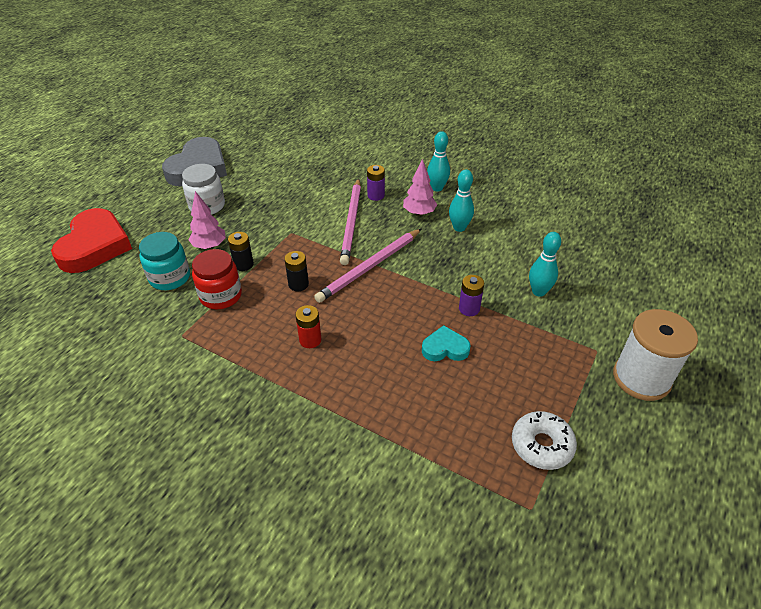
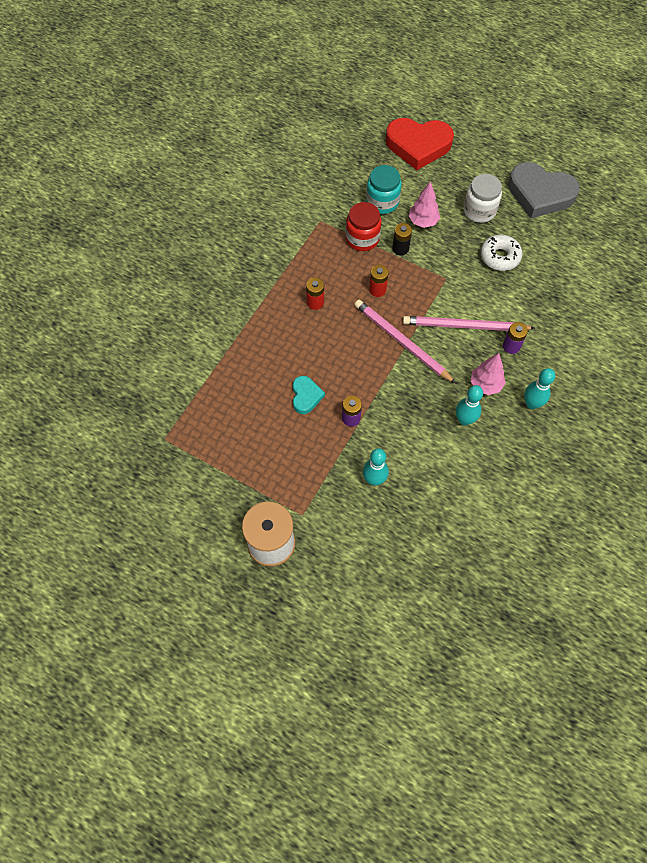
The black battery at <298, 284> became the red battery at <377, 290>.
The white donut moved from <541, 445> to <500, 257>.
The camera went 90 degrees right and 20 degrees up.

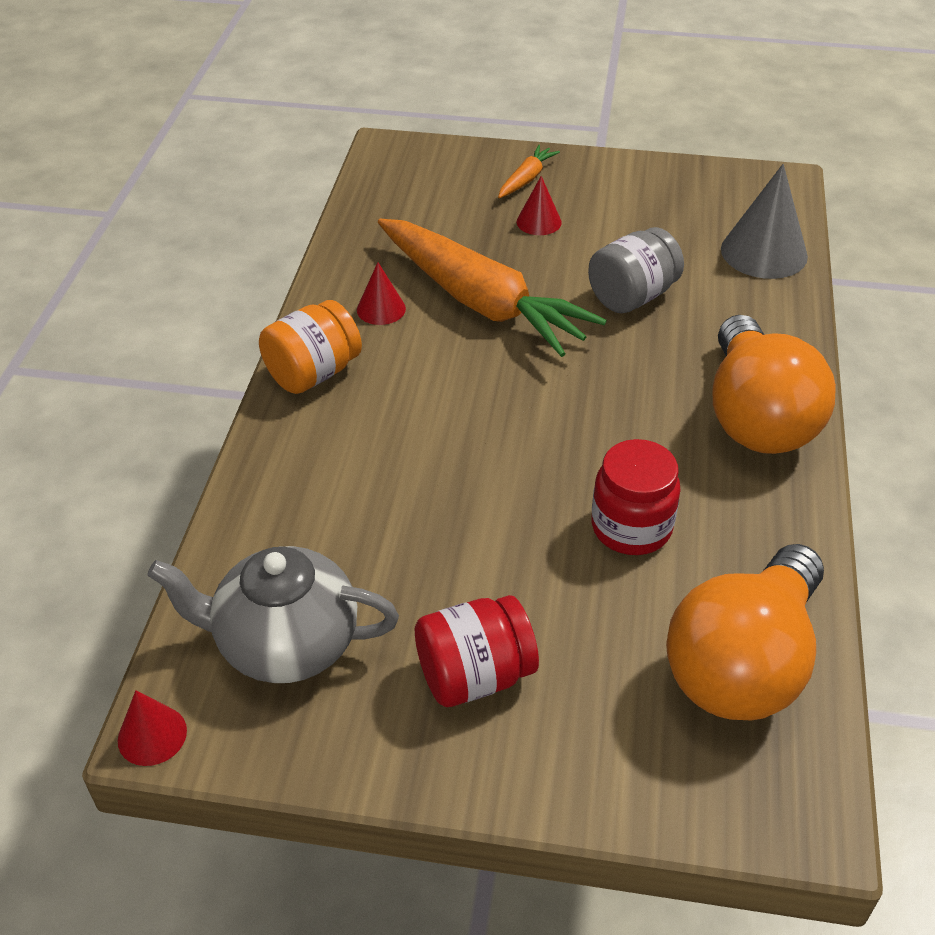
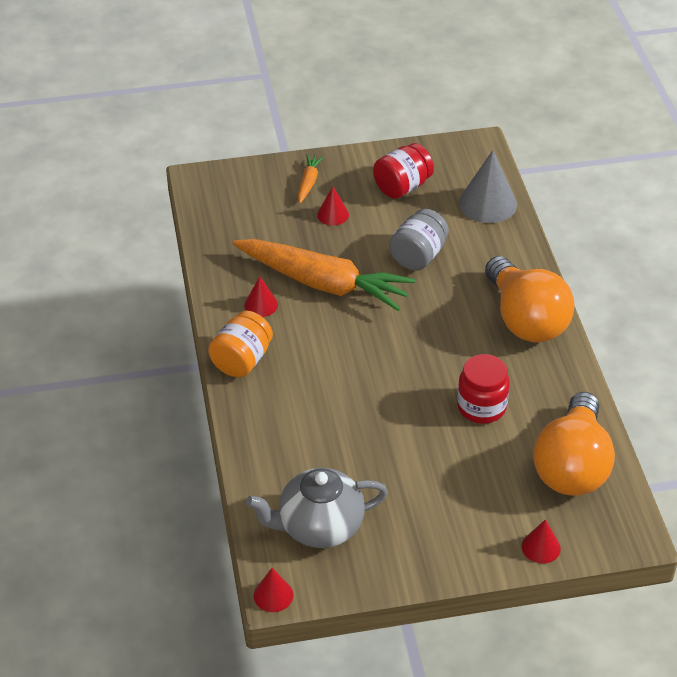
The red jar moved from <474, 675> to <402, 187>.
The red cone at <541, 547> appeared.
The camera went 20 degrees left and 0 degrees up.

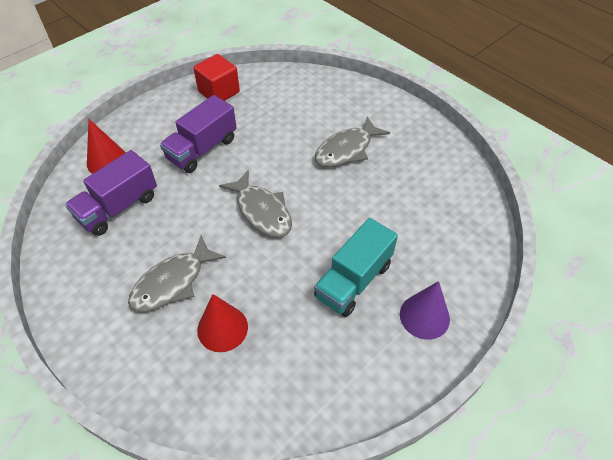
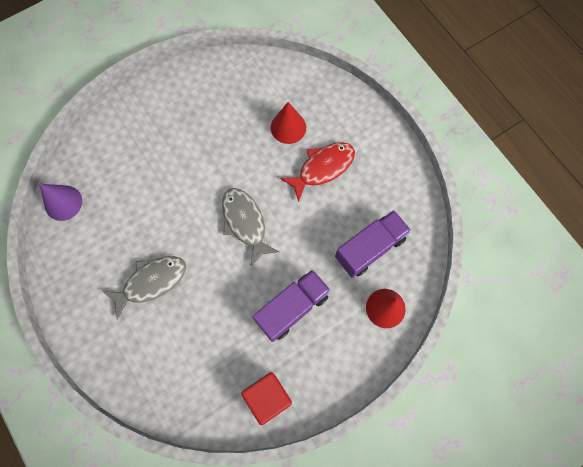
The grey fish at <173, 282> became the red fish at <322, 168>.
The turquoise truck at <353, 280> disappeared.
The purple cone moved from <424, 316> to <63, 203>.
The camera went 170 degrees left and 20 degrees up.

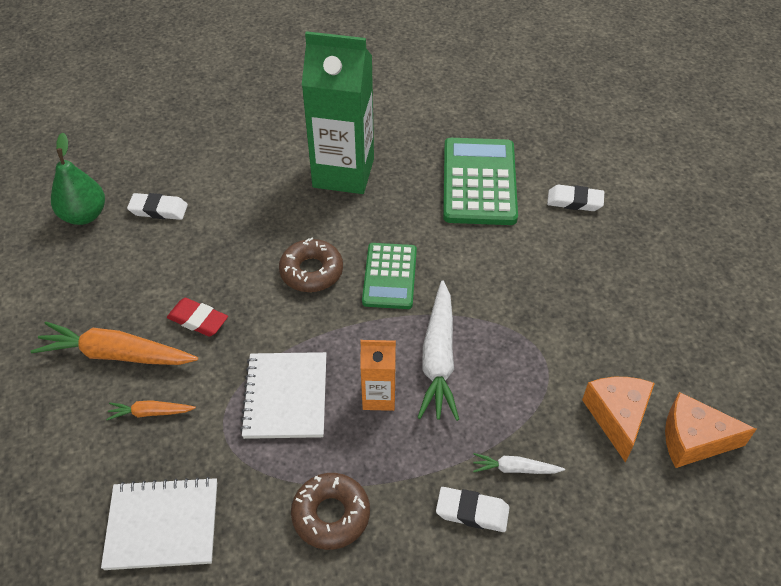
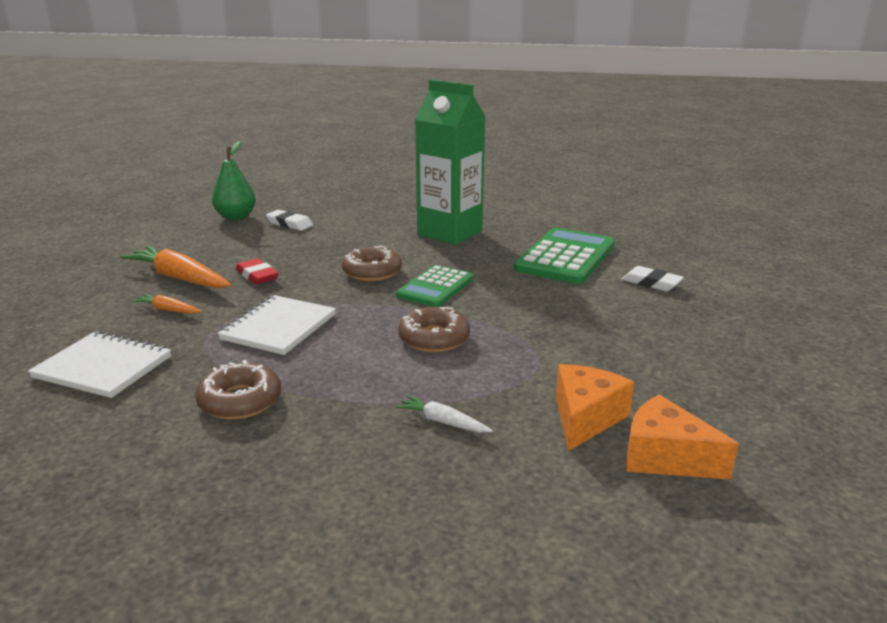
The orange carton at <379, 396> disappeared.
The white carrot at <438, 358> was replaced by the brown donut at <434, 338>.
The white eraser at <472, 512> disappeared.
The camera went 25 degrees right and 25 degrees down.

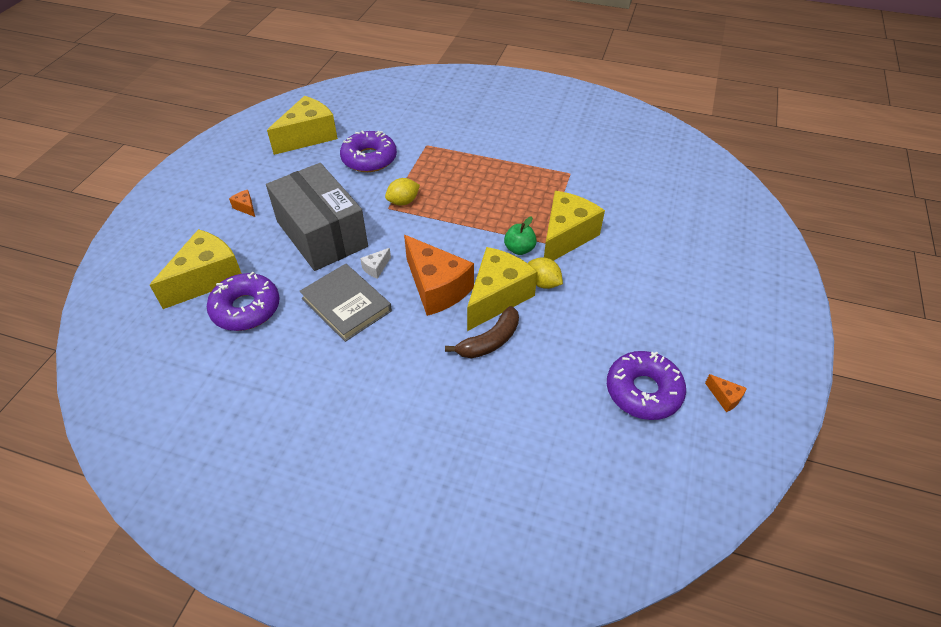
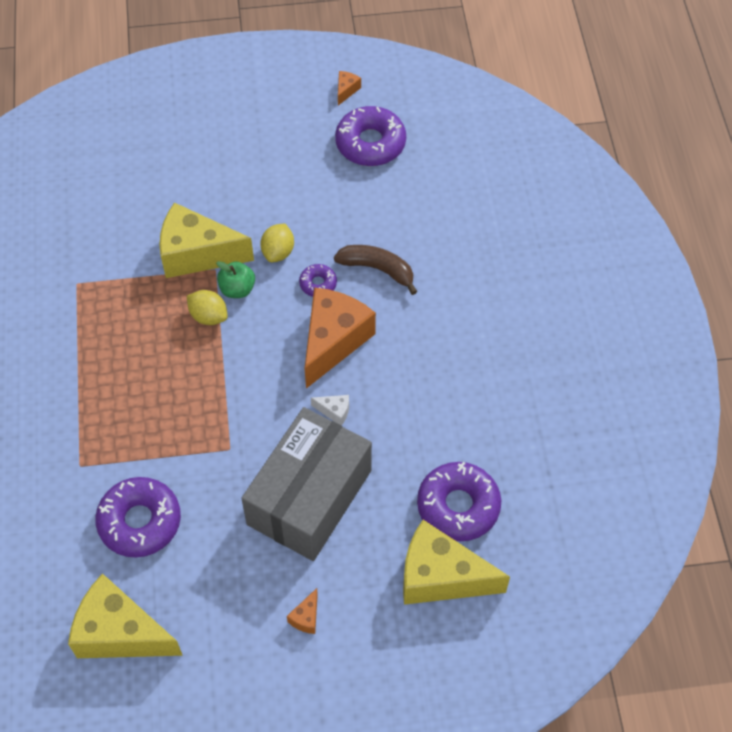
The grey book at <346, 304> disappeared.
The yellow lemon moved from <403, 202> to <208, 316>.
The yellow cheese at <497, 297> was replaced by the purple donut at <318, 284>.
The camera went 115 degrees left and 10 degrees up.

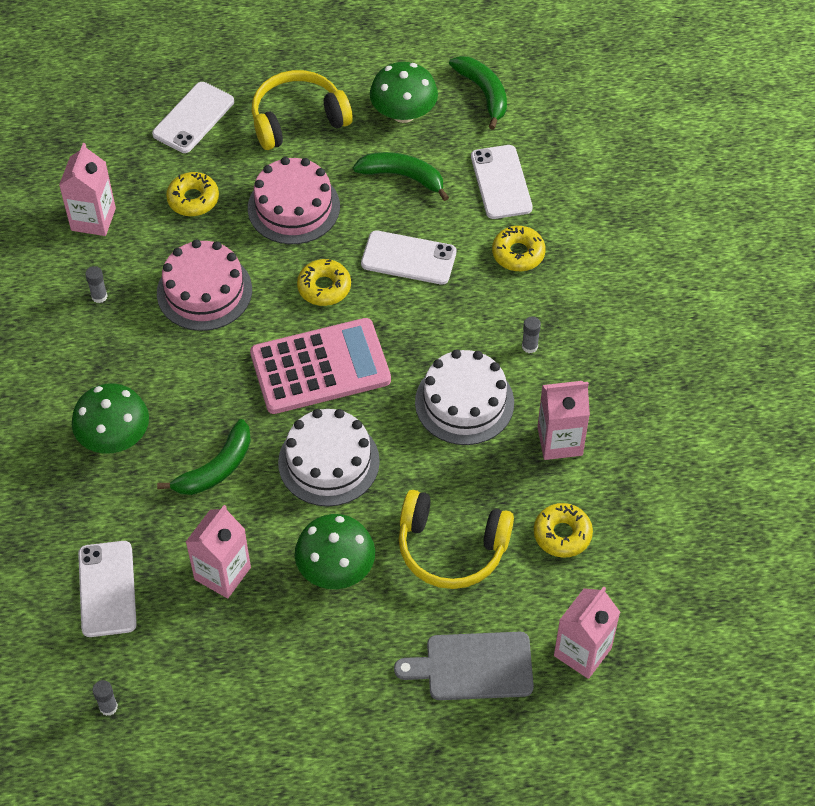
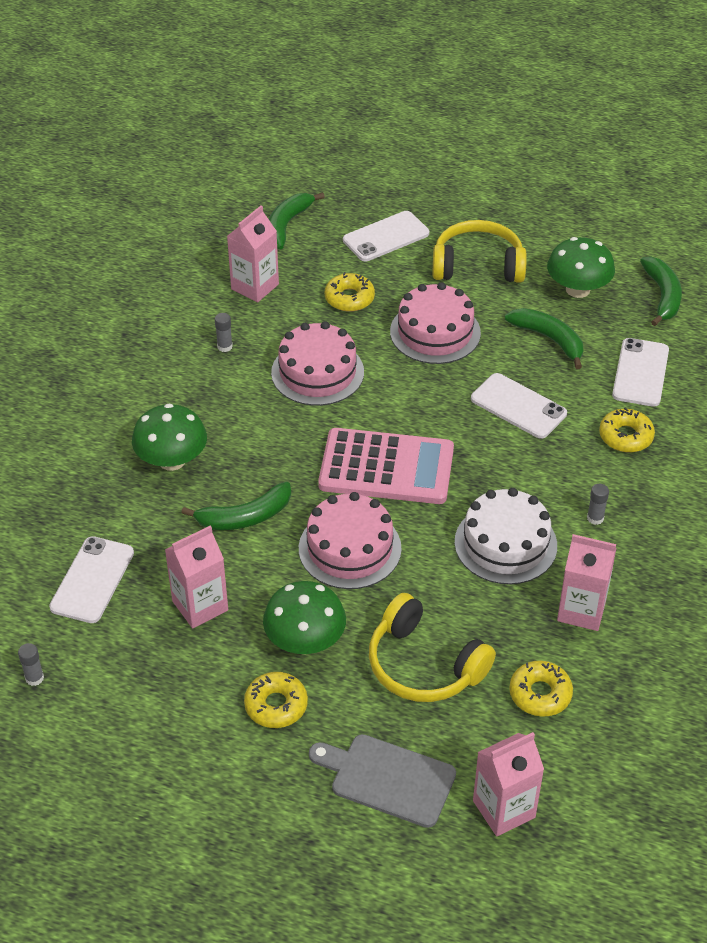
The white cake at <328, 462> became the pink cake at <350, 548>.
The yellow donut moved from <324, 287> to <276, 705>.
The green banana at <287, 225> appeared.
The camera went 25 degrees right and 10 degrees down.

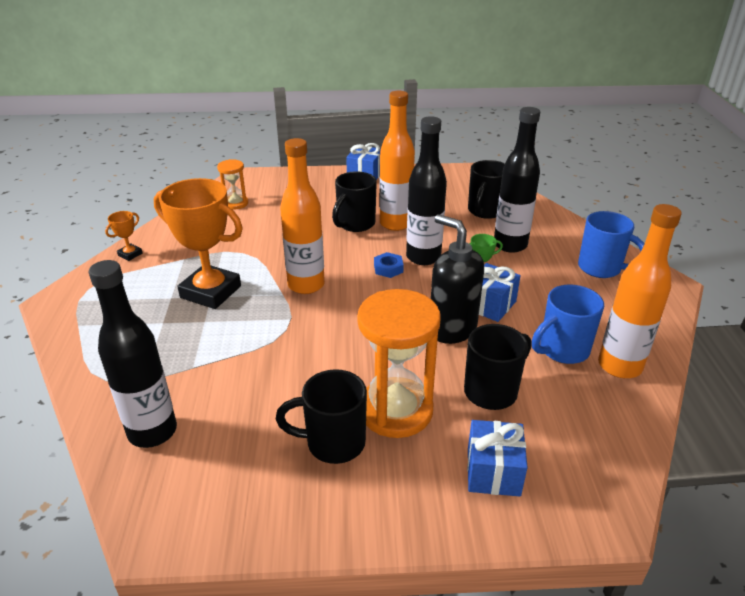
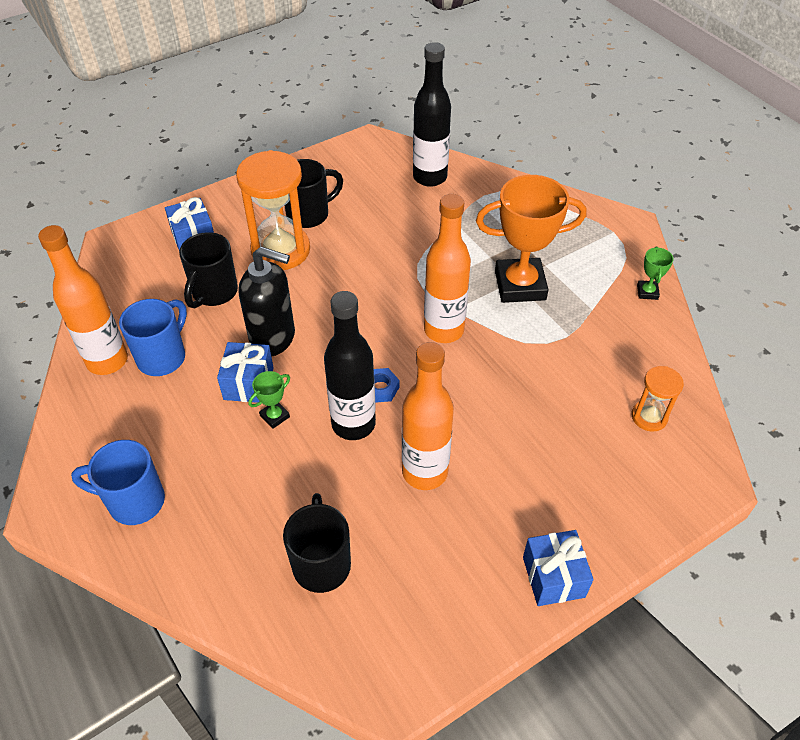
The orange trophy at <130, 254> became the green trophy at <647, 292>.
The black mug at <355, 224> disappeared.
The black bottle at <510, 245> disappeared.
The camera went 150 degrees right and 15 degrees up.

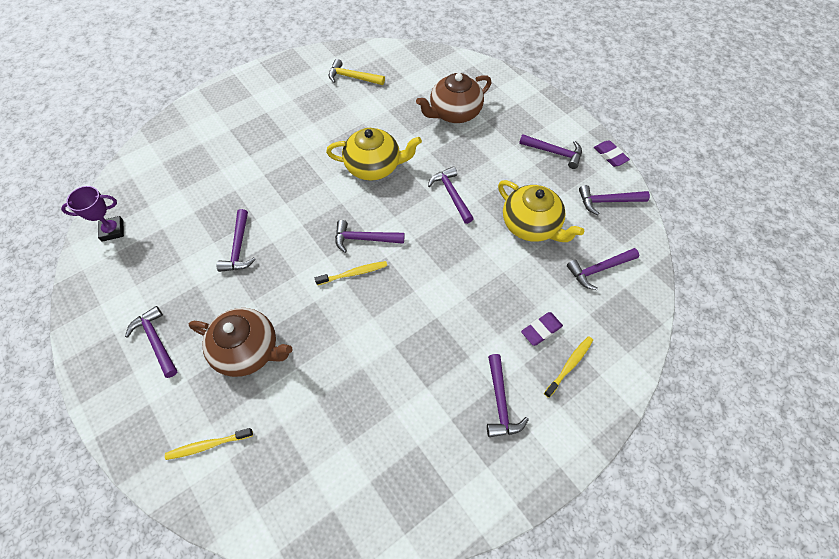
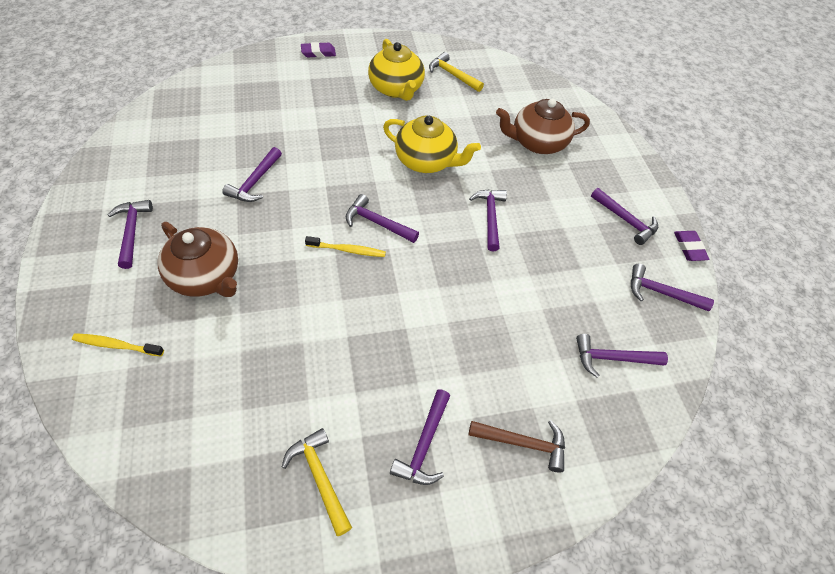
The purple trophy at <112, 230> disappeared.
The yellow teapot moved from <531, 225> to <396, 89>.
The purple eraser moved from <541, 330> to <318, 52>.
The yellow toothbrush at <569, 365> was replaced by the brown hammer at <523, 443>.
The yellow hammer at <320, 477> appeared.
The camera went 20 degrees right and 5 degrees down.

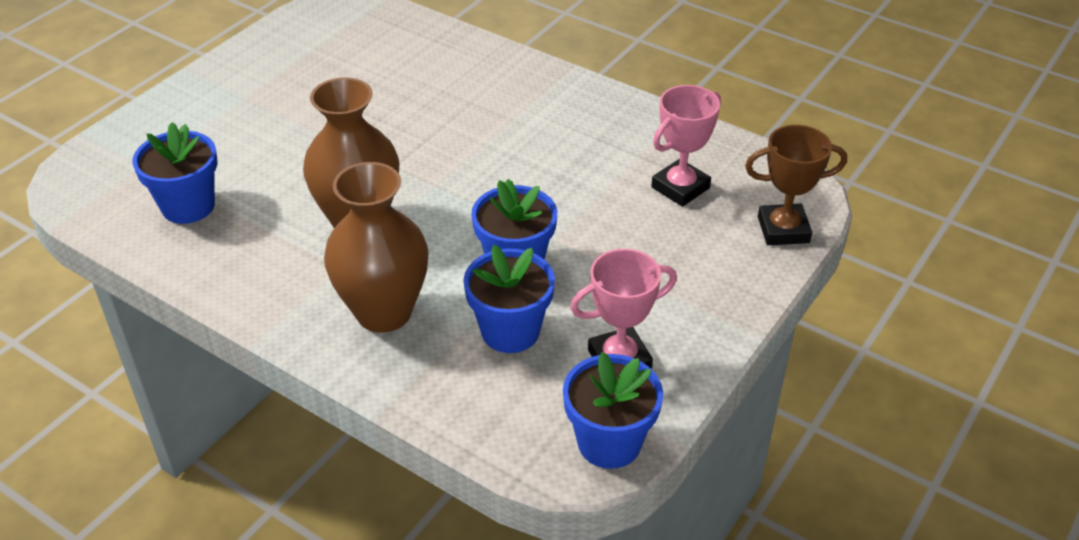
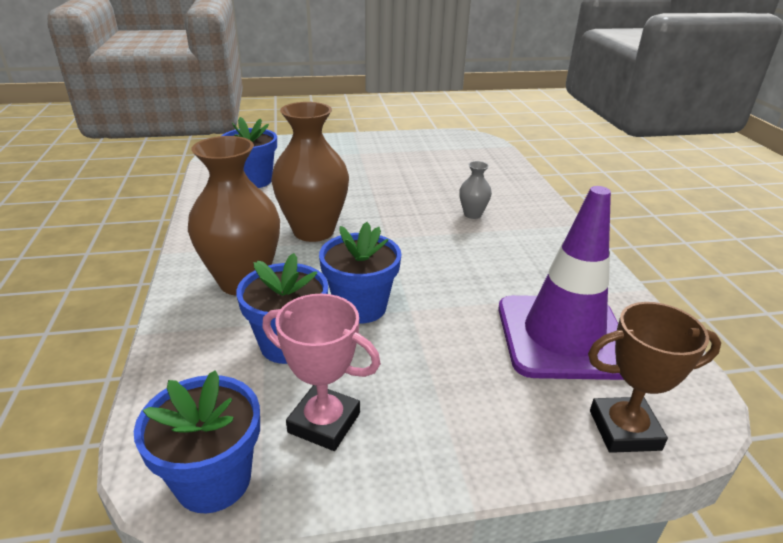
The pink trophy at <680, 188> was replaced by the purple traffic cone at <563, 337>.
The brown trophy at <783, 230> turned 45 degrees counterclockwise.
The grey vase at <472, 214> appeared.
The camera went 45 degrees right and 10 degrees down.

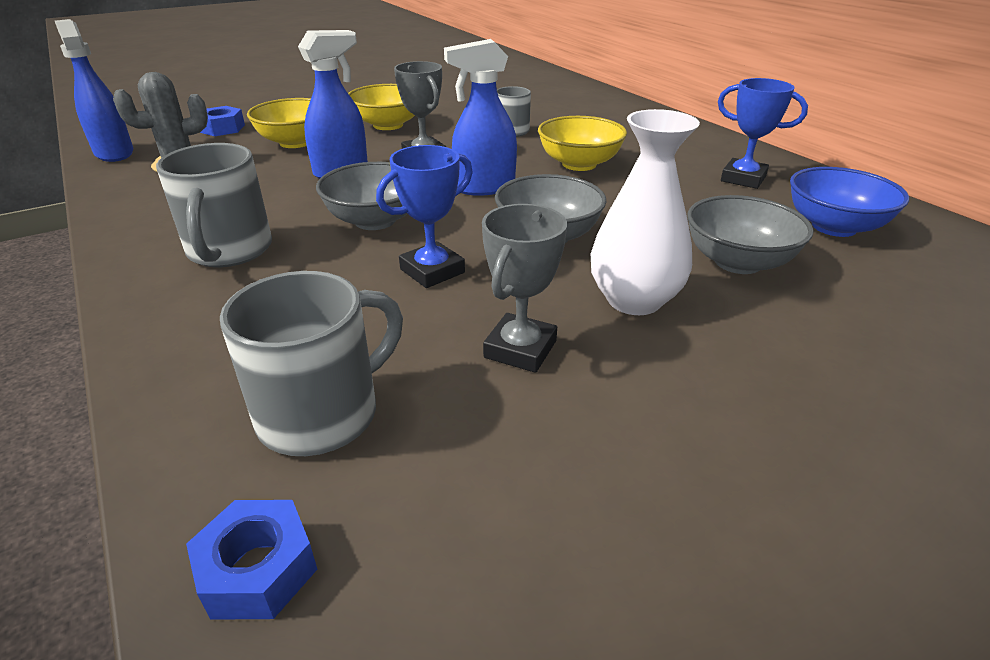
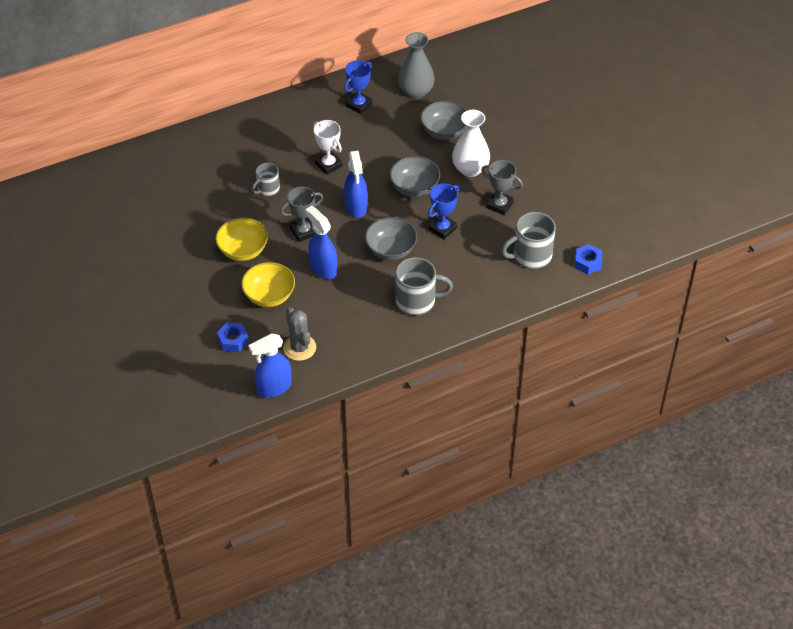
The grey mug at <322, 413> turned 75 degrees counterclockwise.
The blue trophy at <432, 271> turned 75 degrees clockwise.
The yellow bowl at <579, 164> was replaced by the white trophy at <328, 165>.
The blue bowl at <834, 227> was replaced by the grey vase at <416, 91>.
The camera went 85 degrees left and 15 degrees up.

